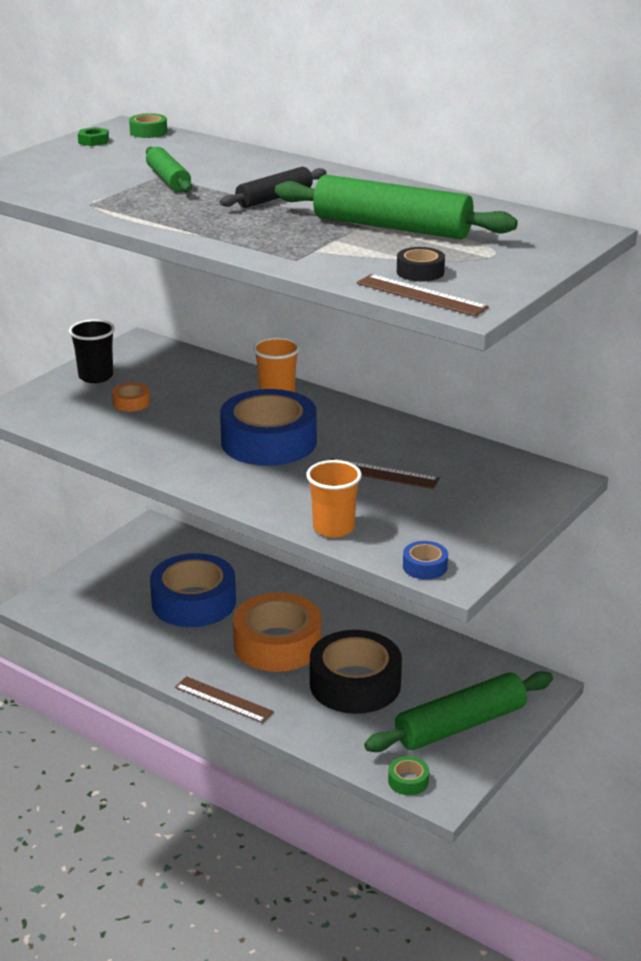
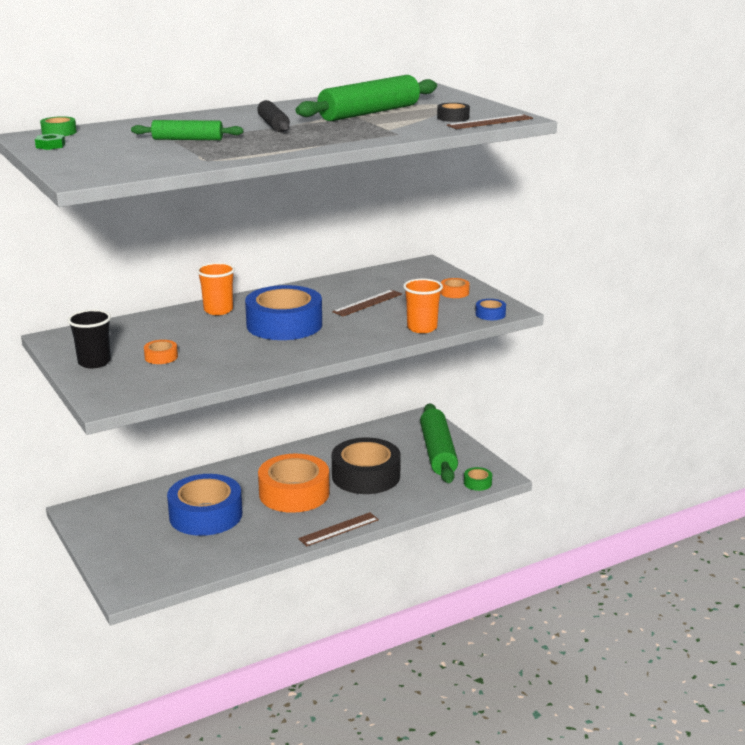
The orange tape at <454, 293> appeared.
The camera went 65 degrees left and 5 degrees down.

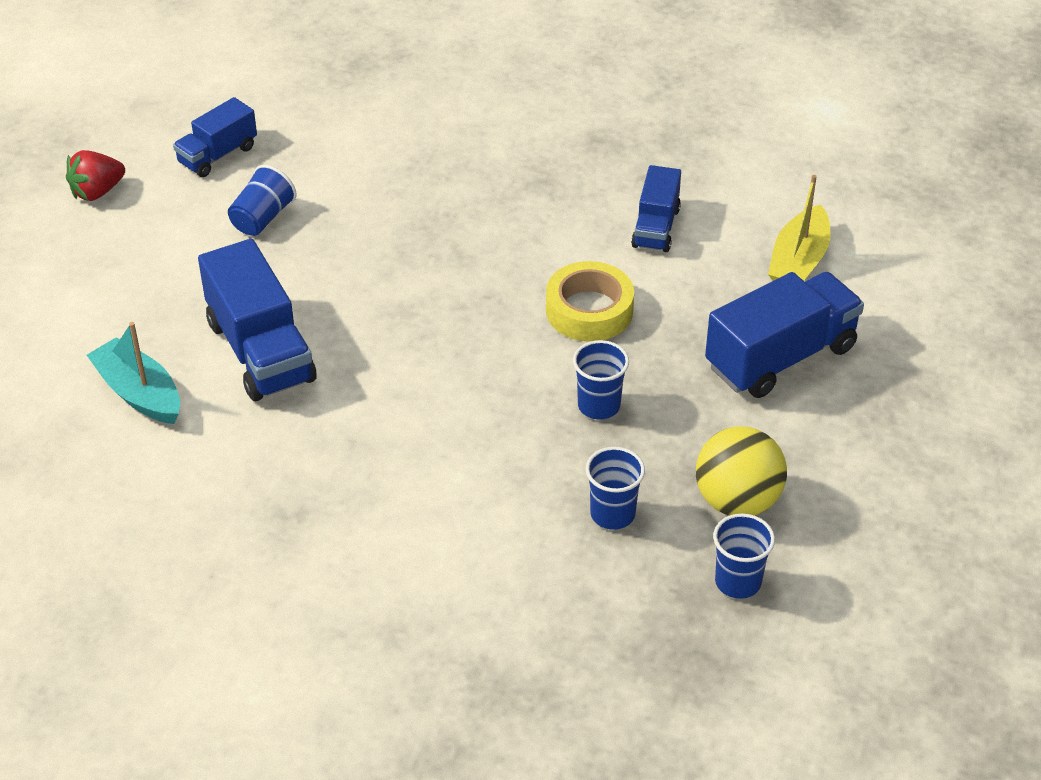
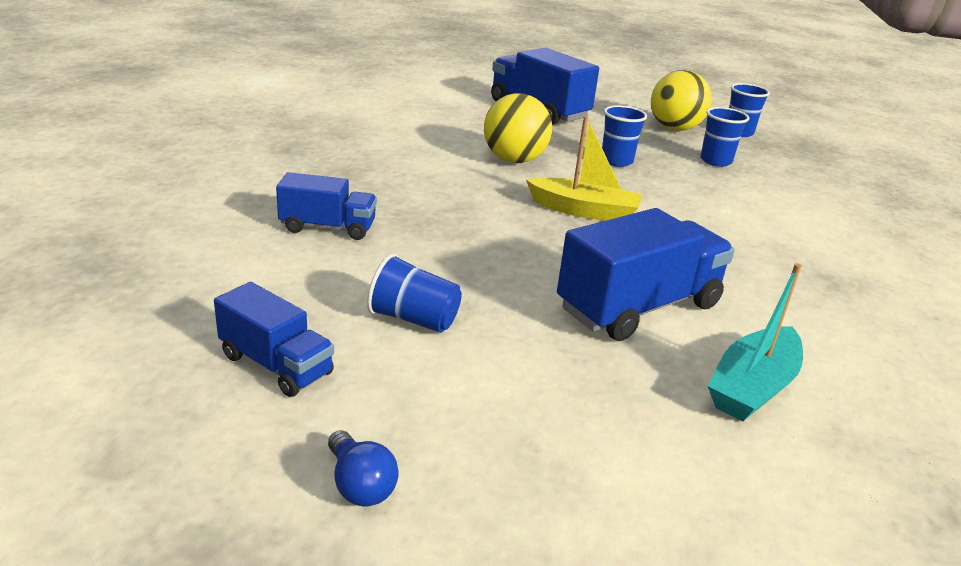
The red strawberry at <97, 192> was replaced by the blue light bulb at <360, 485>.
The yellow tape at <589, 310> was replaced by the yellow ball at <514, 160>.
The blue truck moved from <656, 227> to <328, 227>.
The yellow boat moved from <798, 261> to <584, 211>.
The camera went 100 degrees left and 15 degrees down.

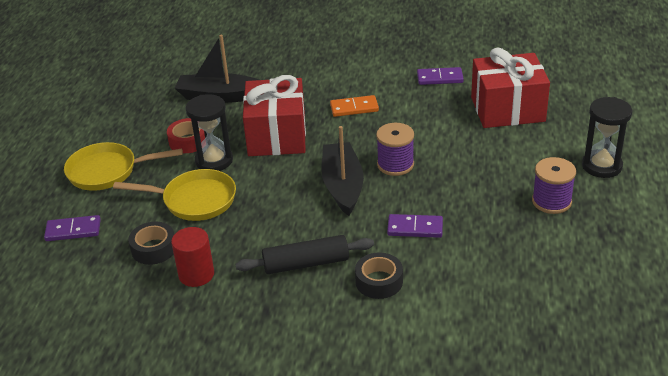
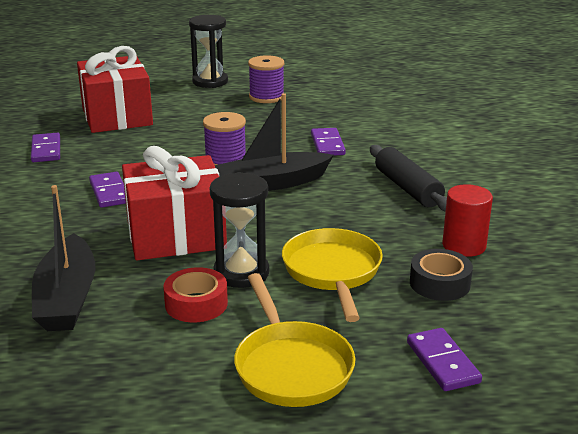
The orange domino at <354, 108> became the purple domino at <109, 192>.
The black tape at <379, 281> disappeared.
The camera went 105 degrees left and 10 degrees down.

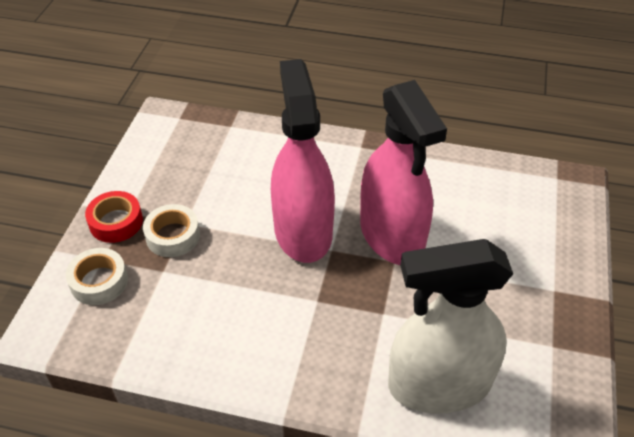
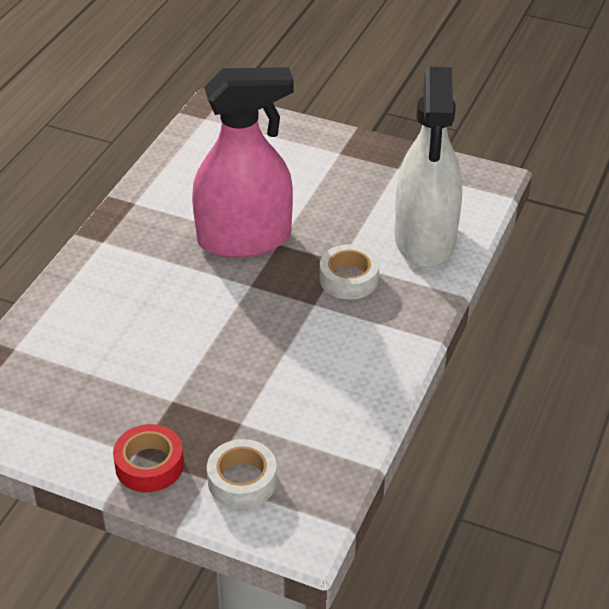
The white tape moved from <173, 236> to <349, 279>.
The pink spray bottle at <303, 231> disappeared.
The camera went 80 degrees left and 5 degrees down.

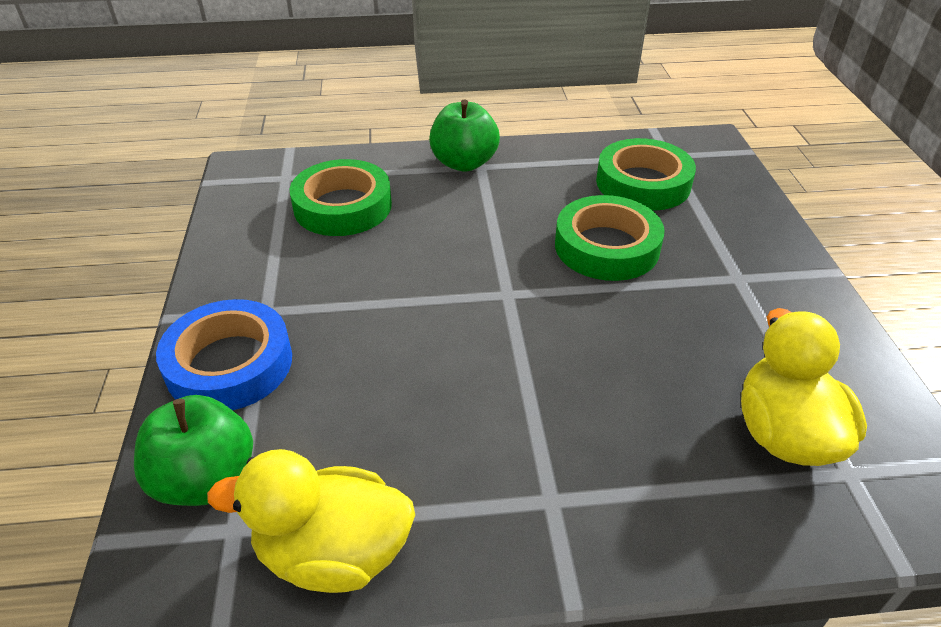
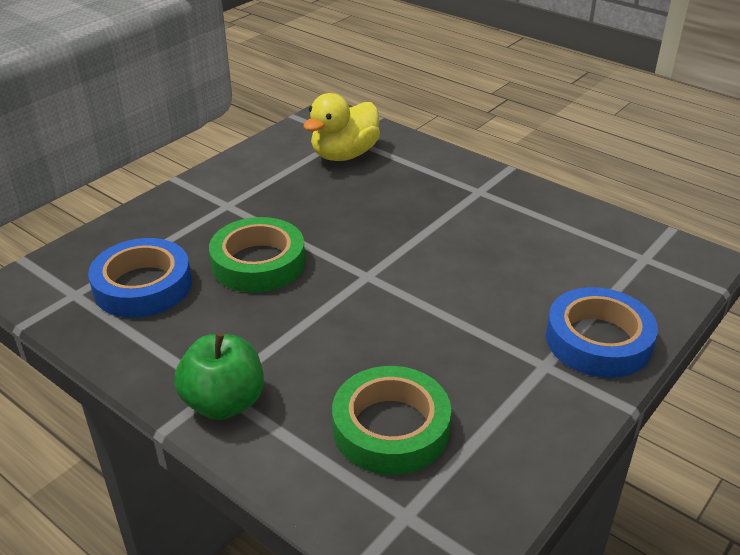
The green apple at <205, 479> disappeared.
The yellow duck at <333, 553> disappeared.
The green tape at <643, 183> became the blue tape at <143, 286>.
The camera went 135 degrees left and 5 degrees down.

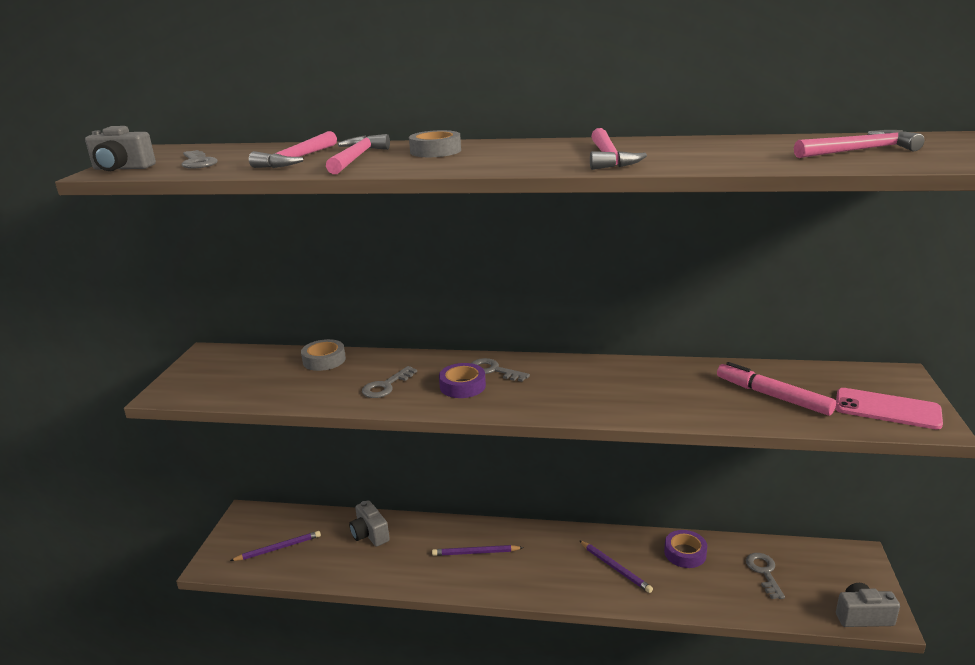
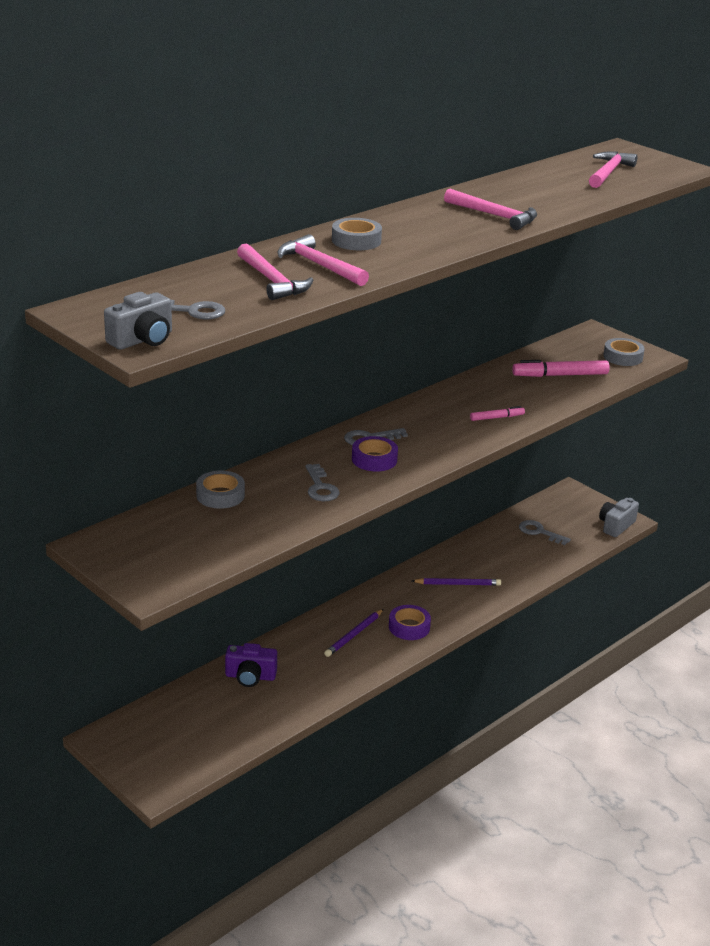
The purple pencil at <278, 548> disappeared.
The grey camera at <370, 534> became the purple camera at <250, 676>.
The purple tape moved from <685, 553> to <409, 627>.
The pink phone at <887, 409> was replaced by the grey tape at <623, 357>.
The pink marker at <497, 418> appeared.
The camera went 55 degrees left and 5 degrees up.

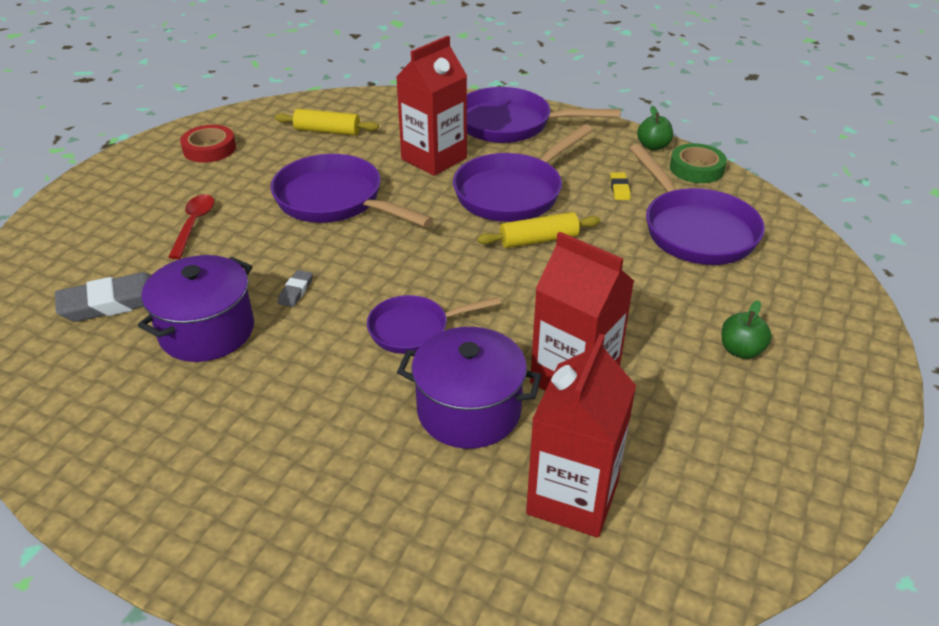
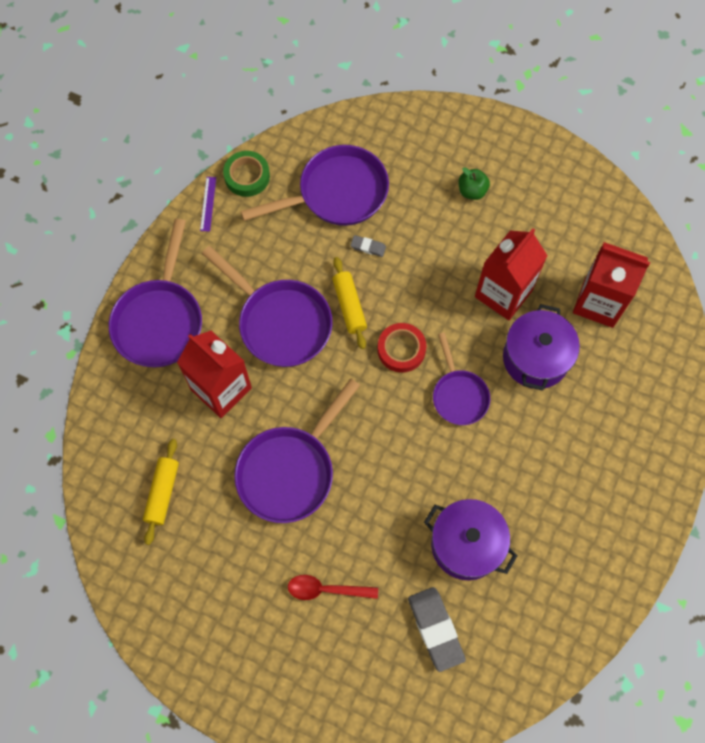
The red tape moved from <209, 149> to <401, 349>.
The grey eraser moved from <296, 291> to <368, 247>.
The yellow eraser at <619, 189> disappeared.
The green apple at <653, 146> was replaced by the purple ruler at <208, 204>.
The camera went 90 degrees left and 30 degrees up.

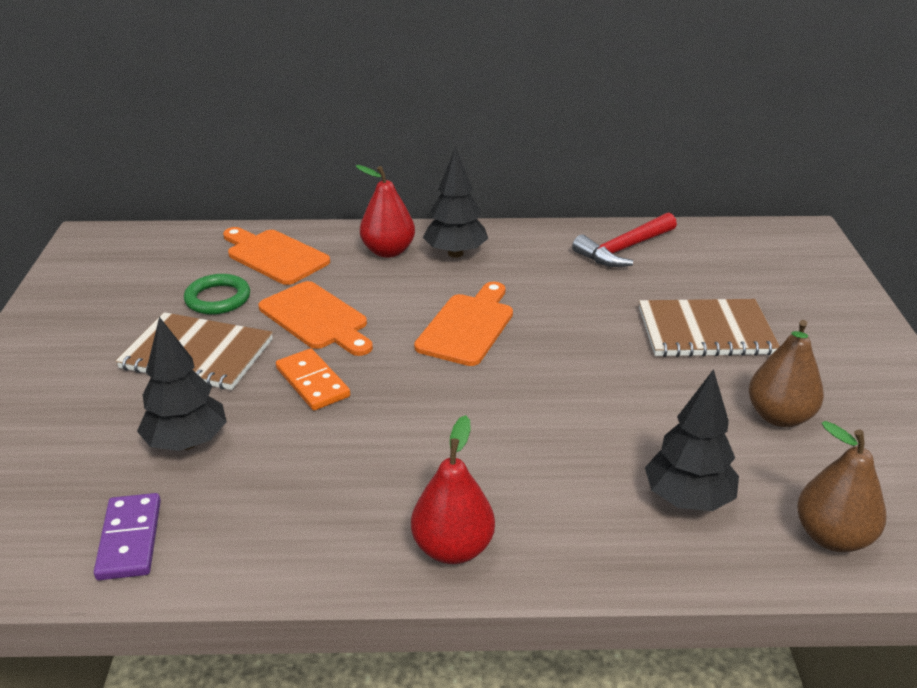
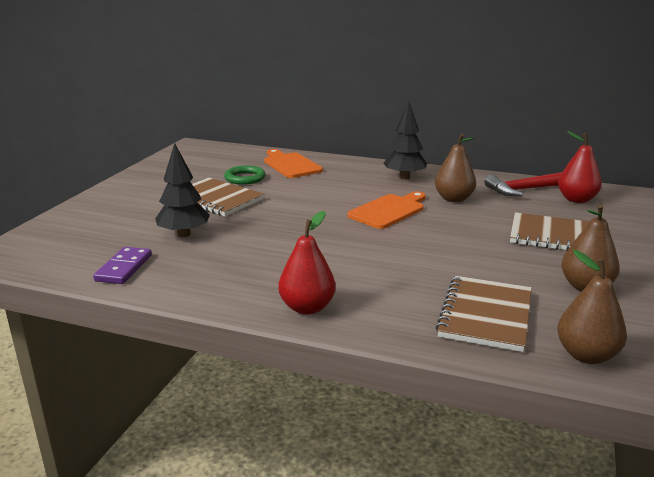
The orange cutting board at <317, 318> disappeared.
The orange domino at <312, 382> disappeared.
The red pear moved from <388, 251> to <576, 199>.
The black tree at <688, 499> was replaced by the brown notebook at <486, 315>.
The brown pear at <453, 199> appeared.
The camera went 20 degrees right and 10 degrees down.

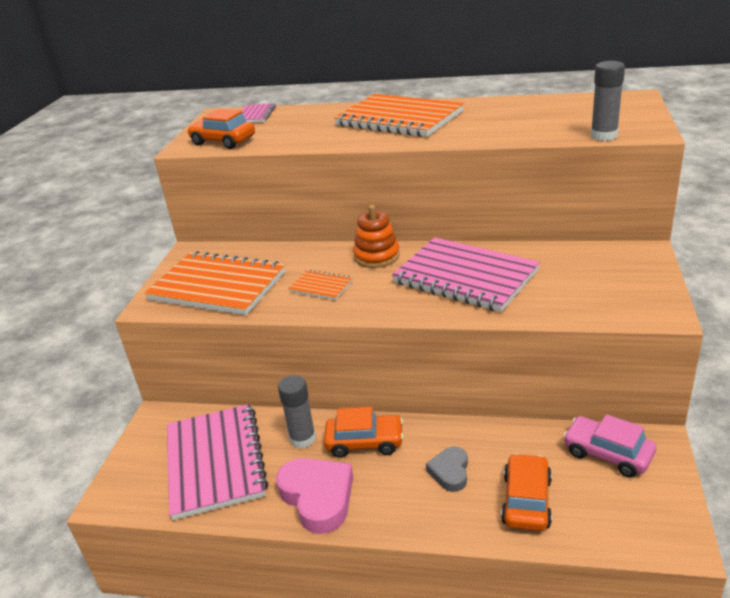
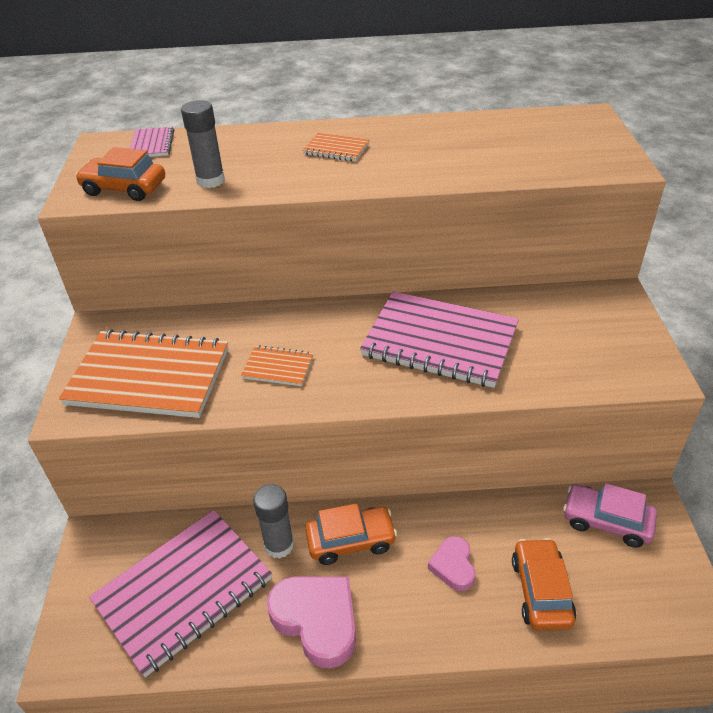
The pink notebook at <215, 462> turned 75 degrees clockwise.
The orange notebook at <399, 119> changed to 0.45 times the size.
The orange stacking toy at <377, 256> disappeared.
The grey heart at <450, 472> became the pink heart at <453, 566>.
The grey glue stick moved from <604, 136> to <210, 181>.
The camera went 15 degrees left and 10 degrees up.

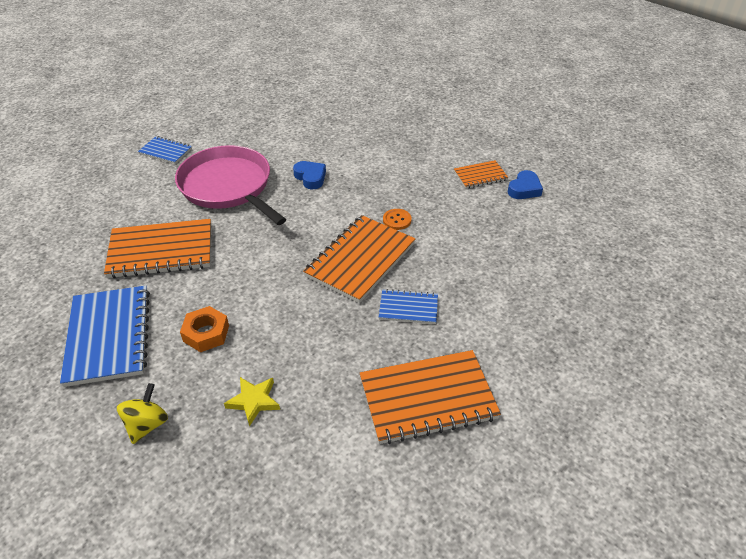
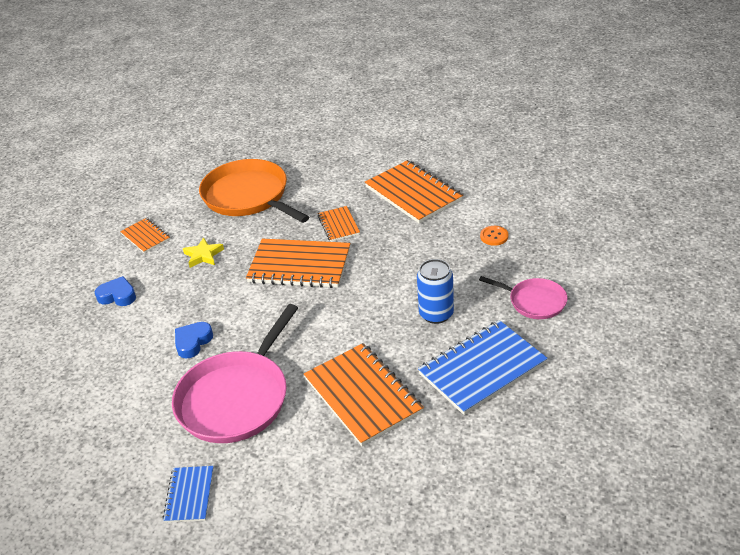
The yellow spinning top at <147, 424> was replaced by the pink pan at <534, 301>.
The orange nut at <206, 333> was replaced by the blue can at <436, 314>.
The yellow star moved from <253, 401> to <203, 255>.
The blue notebook at <408, 308> became the orange notebook at <338, 225>.
The orange button moved from <397, 220> to <494, 236>.
The blue heart moved from <524, 189> to <117, 296>.
The orange pan at <248, 196> appeared.
The camera went 110 degrees left and 5 degrees down.

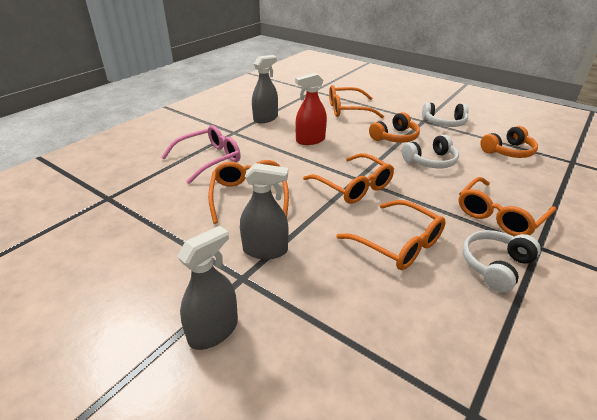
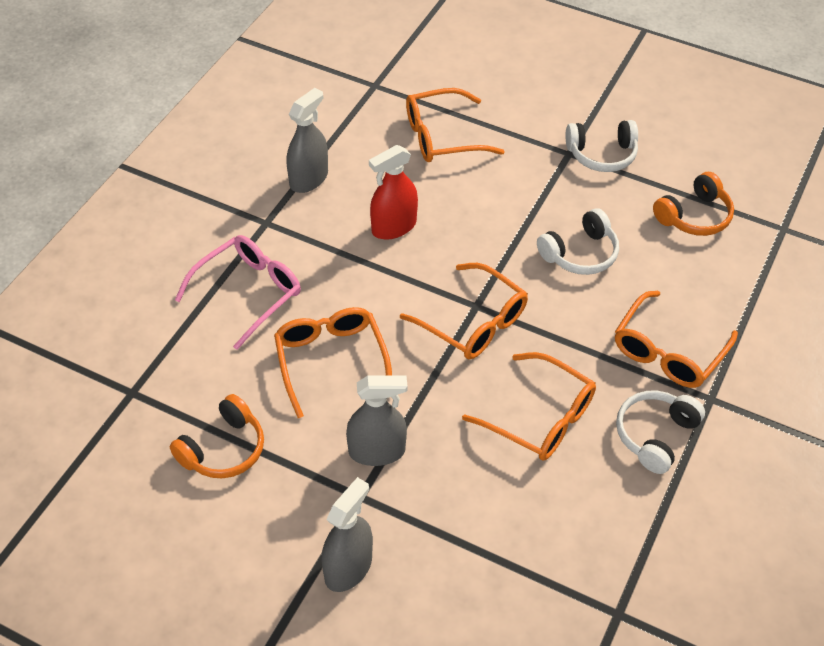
The orange headphones moved from <395, 137> to <223, 449>.
The camera went 10 degrees left and 15 degrees up.

